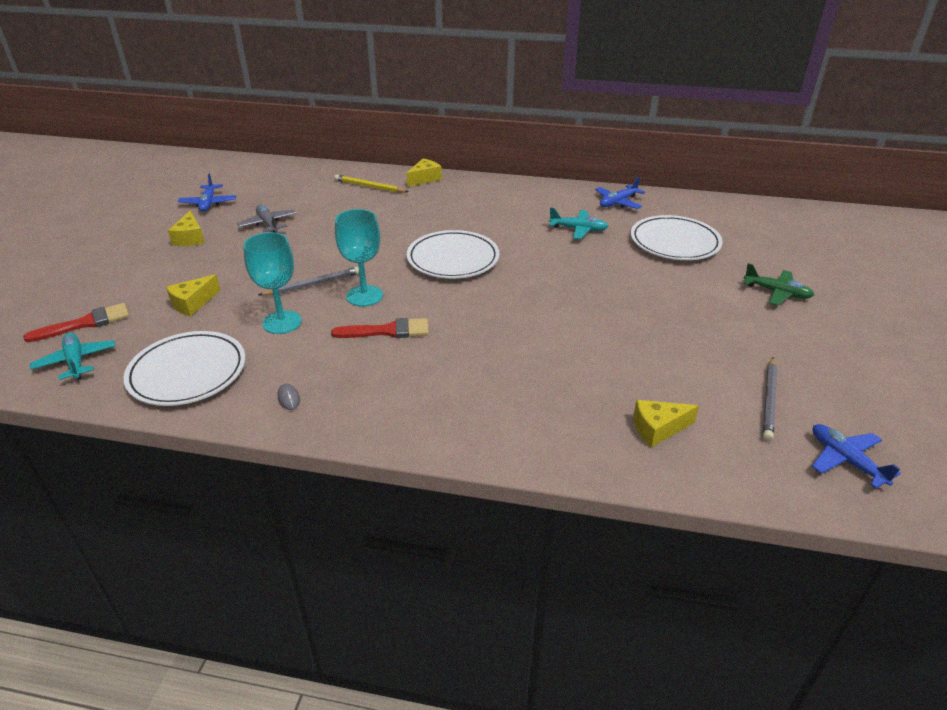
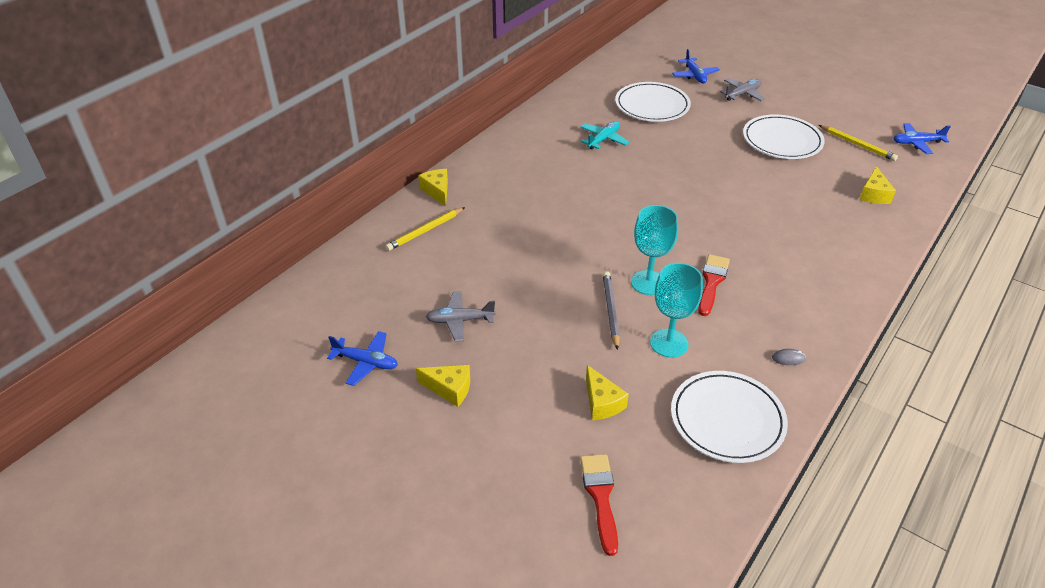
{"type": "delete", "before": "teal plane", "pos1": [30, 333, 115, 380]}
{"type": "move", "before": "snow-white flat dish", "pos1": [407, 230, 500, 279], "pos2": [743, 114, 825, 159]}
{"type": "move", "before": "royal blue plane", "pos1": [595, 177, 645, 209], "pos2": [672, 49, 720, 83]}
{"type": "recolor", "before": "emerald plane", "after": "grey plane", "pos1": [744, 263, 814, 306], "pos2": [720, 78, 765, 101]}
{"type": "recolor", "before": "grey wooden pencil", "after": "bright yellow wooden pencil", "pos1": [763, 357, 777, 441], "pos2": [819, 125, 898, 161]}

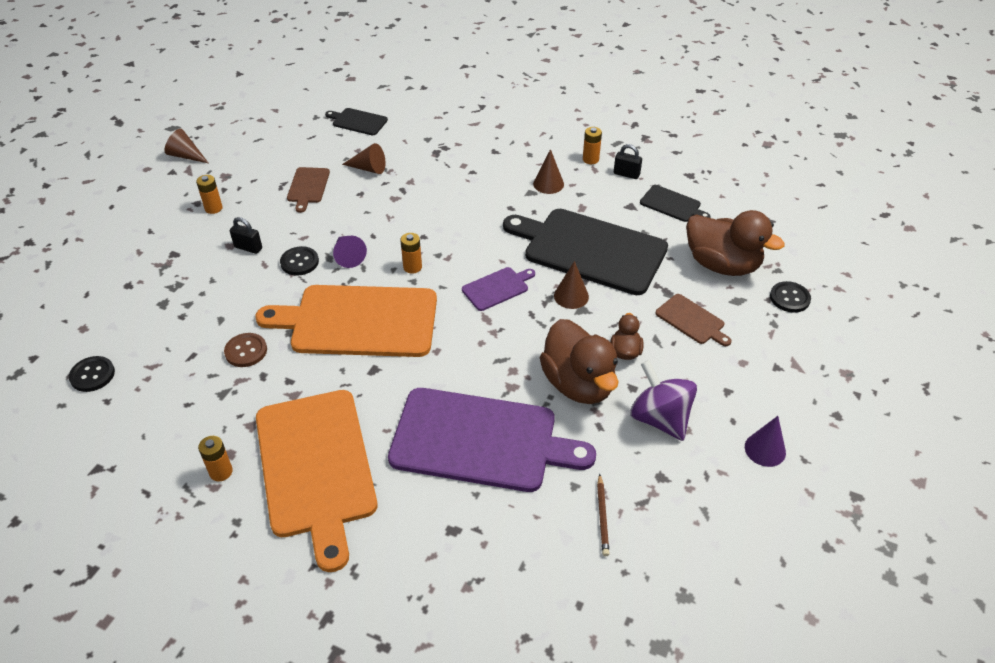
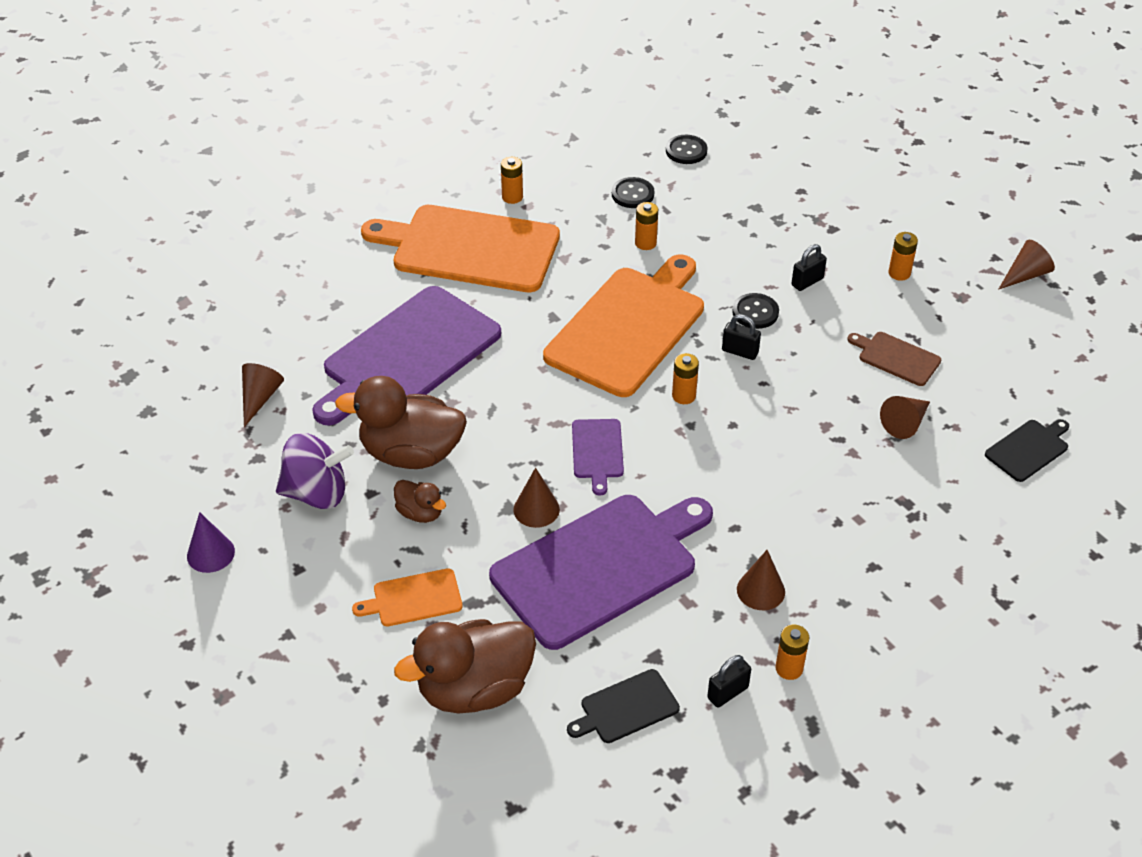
{"type": "replace", "before": "brown sewing button", "after": "bright orange power cell", "pos1": [224, 333, 267, 367], "pos2": [635, 202, 658, 250]}
{"type": "replace", "before": "violet solid cone", "after": "black padlock", "pos1": [333, 236, 367, 268], "pos2": [722, 314, 761, 360]}
{"type": "recolor", "before": "black chopping board", "after": "violet chopping board", "pos1": [503, 209, 668, 295], "pos2": [489, 495, 713, 650]}
{"type": "replace", "before": "brown wooden pencil", "after": "brown solid cone", "pos1": [597, 474, 609, 556], "pos2": [242, 363, 284, 427]}
{"type": "recolor", "before": "brown chopping board", "after": "bright orange chopping board", "pos1": [655, 294, 732, 346], "pos2": [352, 568, 463, 627]}
{"type": "move", "before": "black sewing button", "pos1": [770, 281, 811, 313], "pos2": [612, 177, 654, 208]}

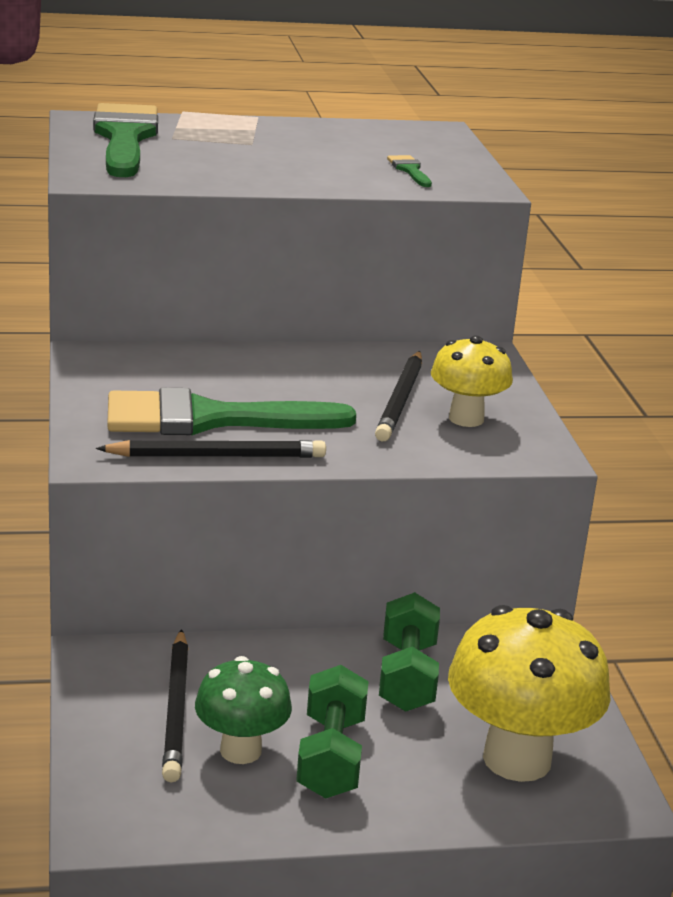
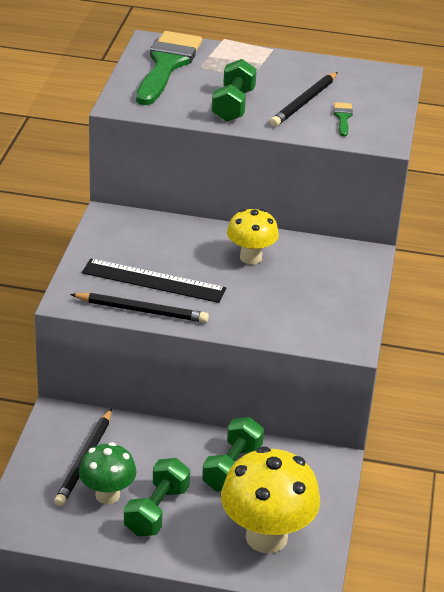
{"type": "replace", "before": "emerald paint brush", "after": "black straightedge", "pos1": [107, 388, 356, 435], "pos2": [82, 258, 226, 303]}
{"type": "move", "before": "black wooden pencil", "pos1": [375, 351, 422, 441], "pos2": [270, 72, 338, 127]}
{"type": "move", "before": "bright yellow toadstool", "pos1": [431, 335, 513, 427], "pos2": [227, 208, 279, 264]}
{"type": "insert", "after": "emerald hand weight", "pos2": [212, 59, 257, 122]}

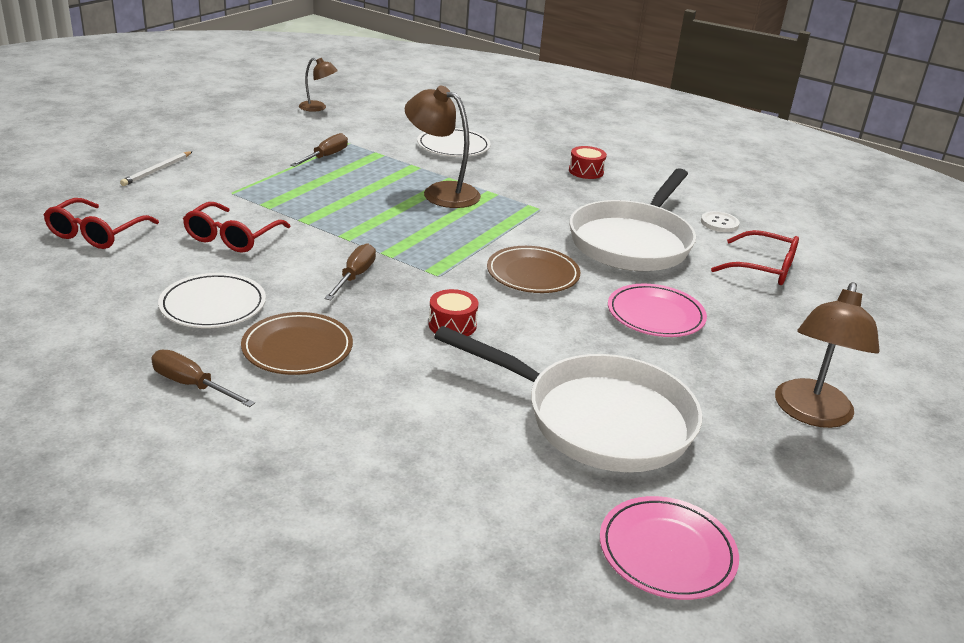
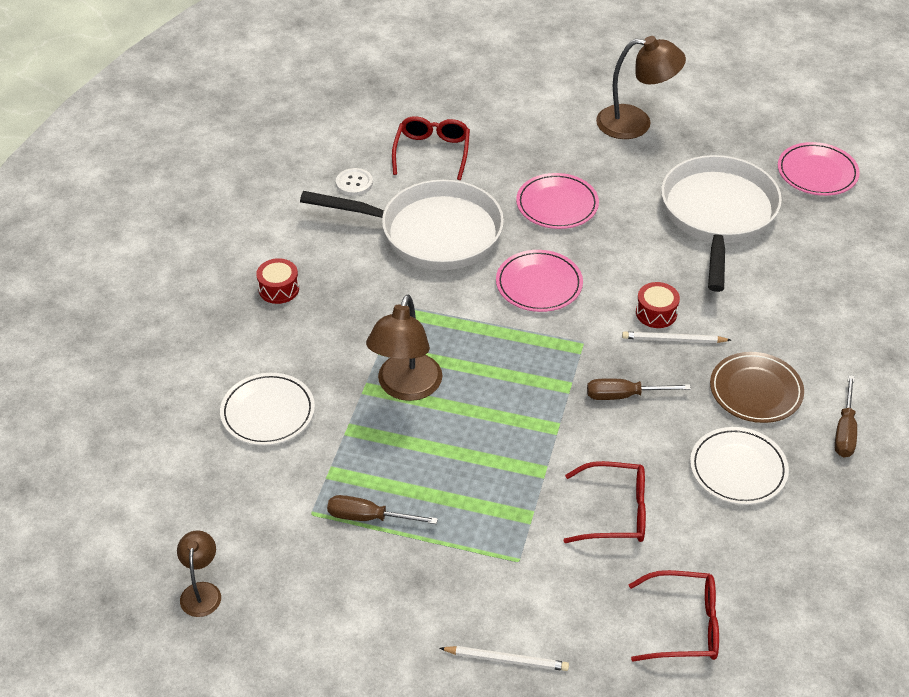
{"type": "recolor", "before": "brown flat dish", "after": "rosy flat dish", "pos1": [487, 246, 580, 293], "pos2": [496, 250, 583, 312]}
{"type": "insert", "after": "snow-white wooden pencil", "pos2": [622, 332, 731, 343]}

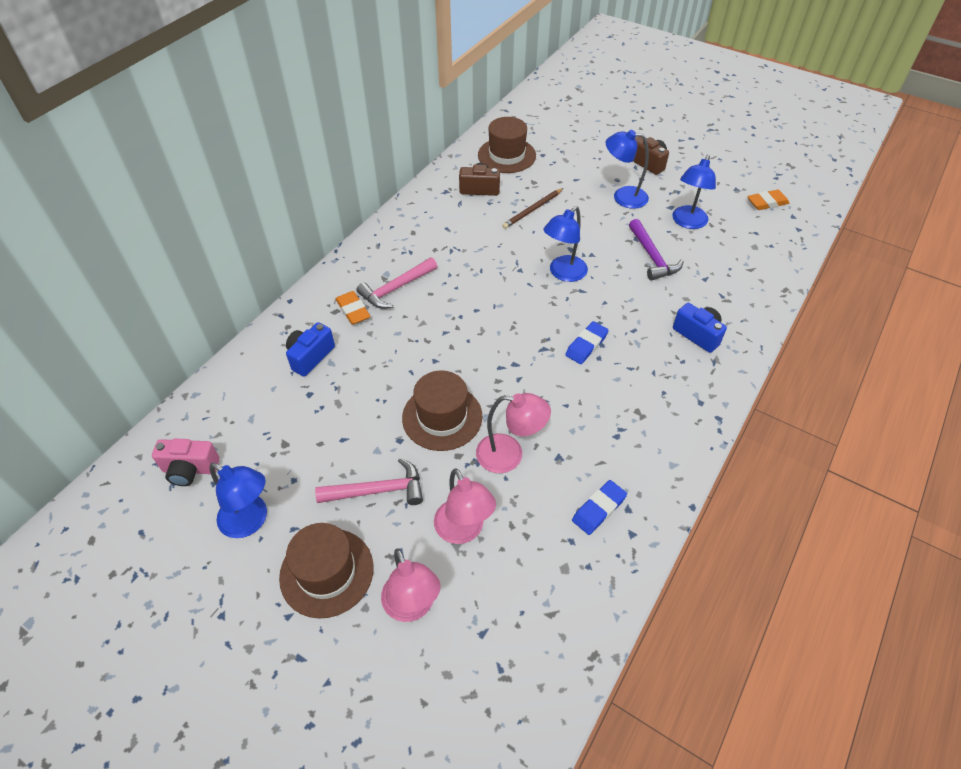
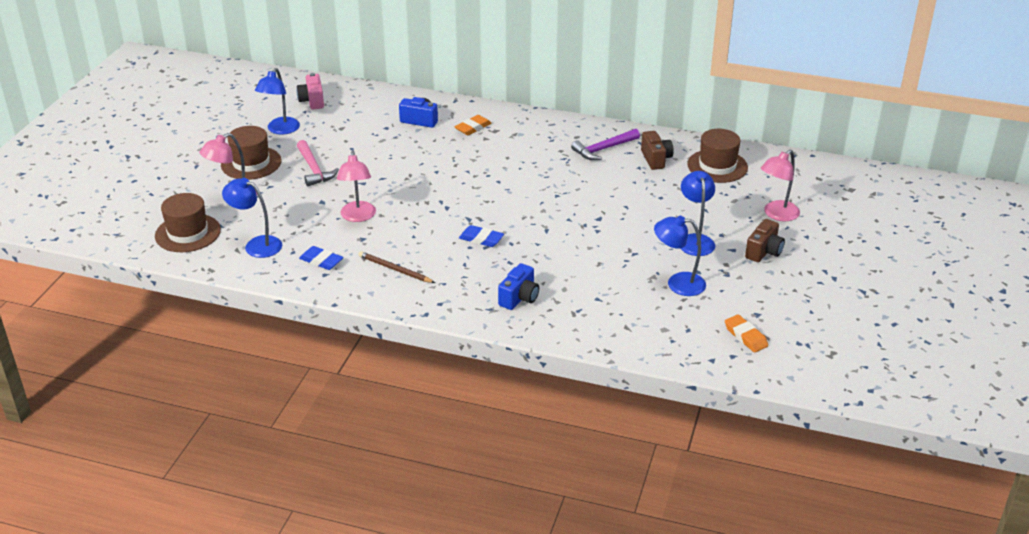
{"type": "delete", "before": "rosy carpenter's hammer", "pos1": [356, 257, 437, 309]}
{"type": "move", "before": "brown hat", "pos1": [402, 370, 482, 451], "pos2": [155, 193, 221, 252]}
{"type": "move", "before": "rosy reading lamp", "pos1": [434, 468, 496, 544], "pos2": [761, 150, 800, 221]}
{"type": "move", "before": "brown wooden pencil", "pos1": [502, 188, 563, 229], "pos2": [359, 251, 435, 283]}
{"type": "move", "before": "royal blue reading lamp", "pos1": [543, 206, 588, 282], "pos2": [222, 178, 282, 258]}
{"type": "move", "before": "violet carpenter's hammer", "pos1": [629, 219, 684, 281], "pos2": [571, 129, 640, 160]}

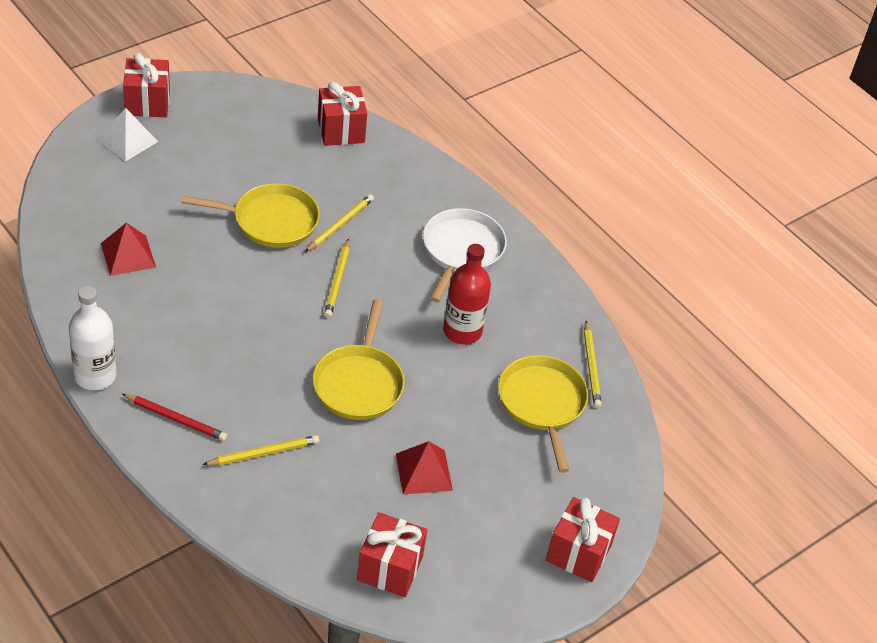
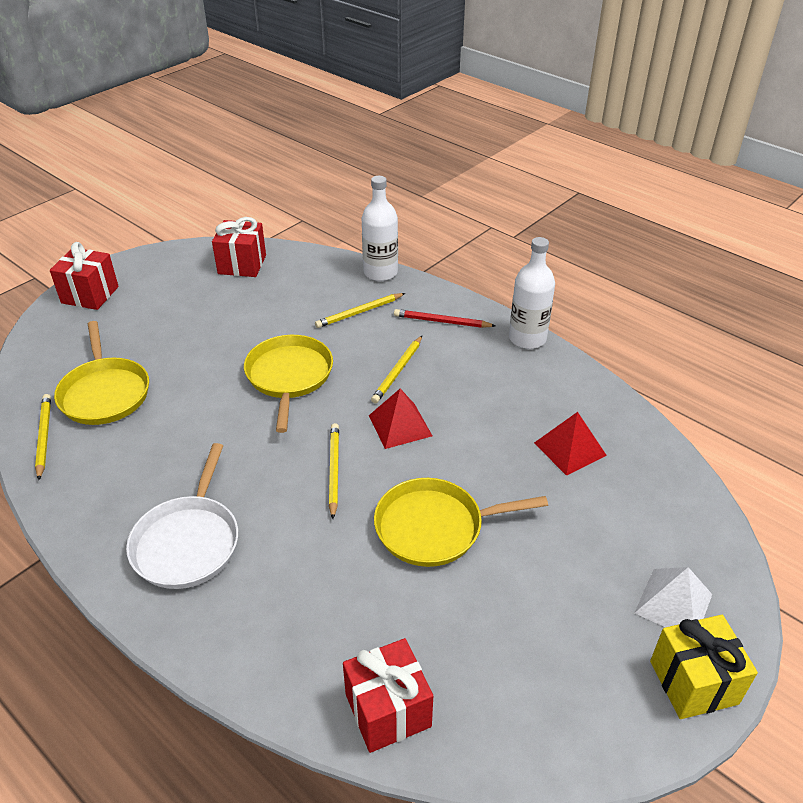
{"type": "recolor", "before": "crimson wrapped gift", "after": "bright yellow wrapped gift", "pos1": [123, 53, 170, 117], "pos2": [650, 615, 758, 719]}
{"type": "move", "before": "bright yellow wooden pencil", "pos1": [305, 194, 374, 252], "pos2": [371, 336, 422, 403]}
{"type": "move", "before": "crimson solid pyramid", "pos1": [396, 441, 453, 494], "pos2": [369, 389, 432, 449]}
{"type": "delete", "before": "crimson drink bottle", "pos1": [443, 244, 491, 345]}
{"type": "insert", "after": "snow-white drink bottle", "pos2": [362, 176, 398, 281]}

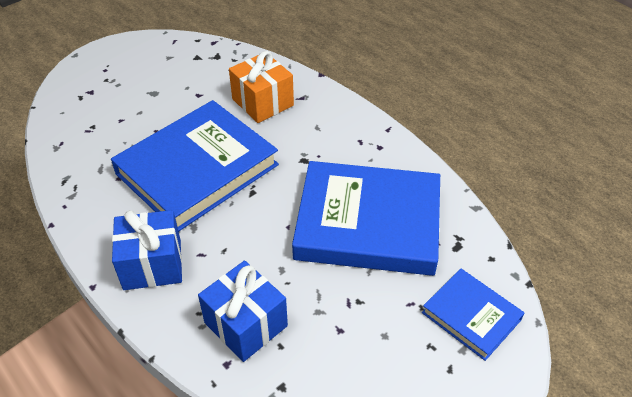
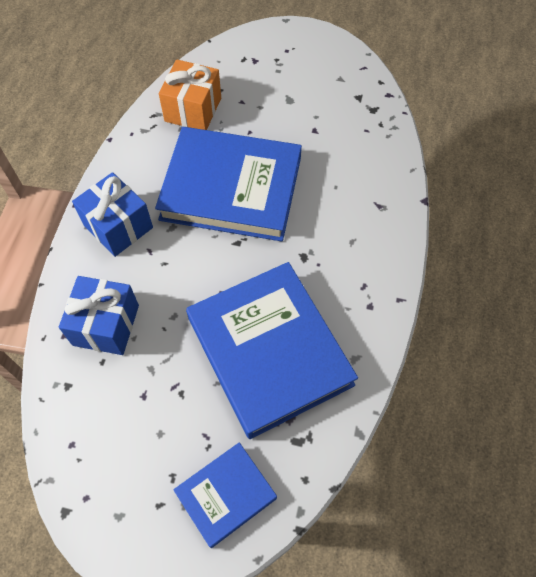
{"type": "move", "before": "bright orange wrapped gift", "pos1": [229, 51, 294, 123], "pos2": [159, 59, 221, 130]}
{"type": "rotate", "before": "royal blue hardcover", "pos1": [422, 269, 524, 361], "pos2": [173, 442, 277, 548], "turn": 45}

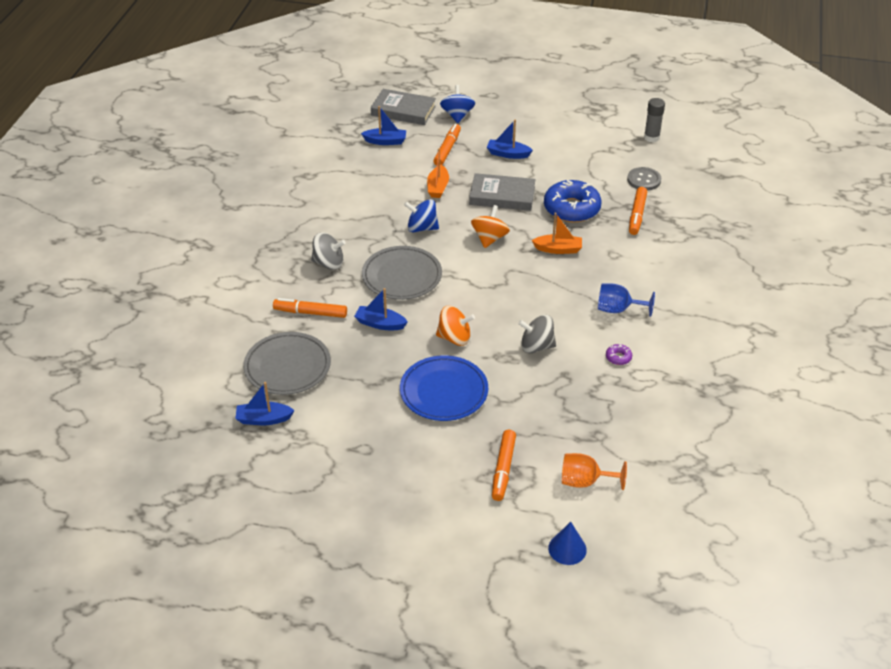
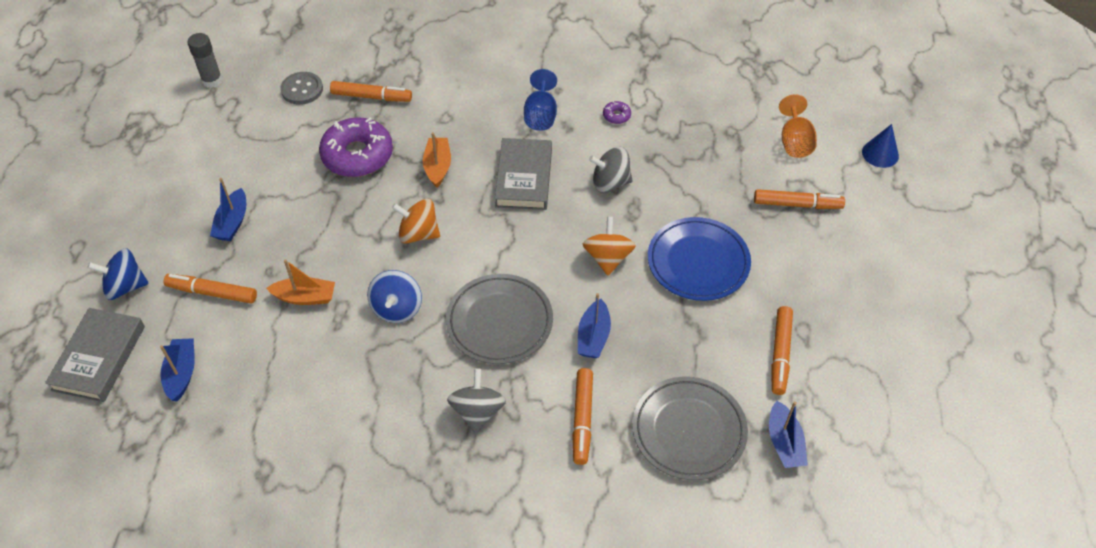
{"type": "move", "before": "grey hardcover", "pos1": [469, 173, 536, 211], "pos2": [495, 138, 552, 210]}
{"type": "rotate", "before": "grey whirligig", "pos1": [518, 315, 556, 353], "pos2": [589, 147, 633, 193], "turn": 90}
{"type": "recolor", "before": "royal blue glazed donut", "after": "violet glazed donut", "pos1": [544, 180, 601, 223], "pos2": [319, 118, 393, 177]}
{"type": "insert", "after": "bright orange marker pen", "pos2": [772, 306, 793, 395]}

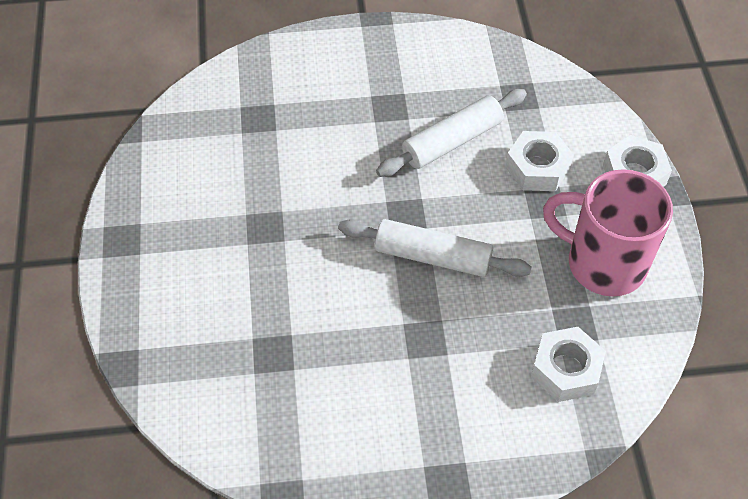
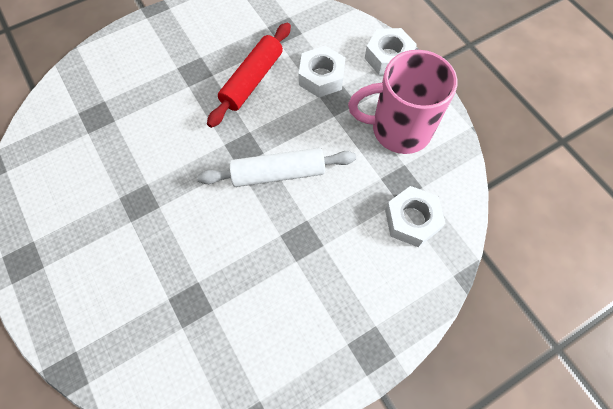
{"type": "recolor", "before": "snow-white rolling pin", "after": "crimson rolling pin", "pos1": [376, 89, 527, 177], "pos2": [207, 22, 291, 128]}

